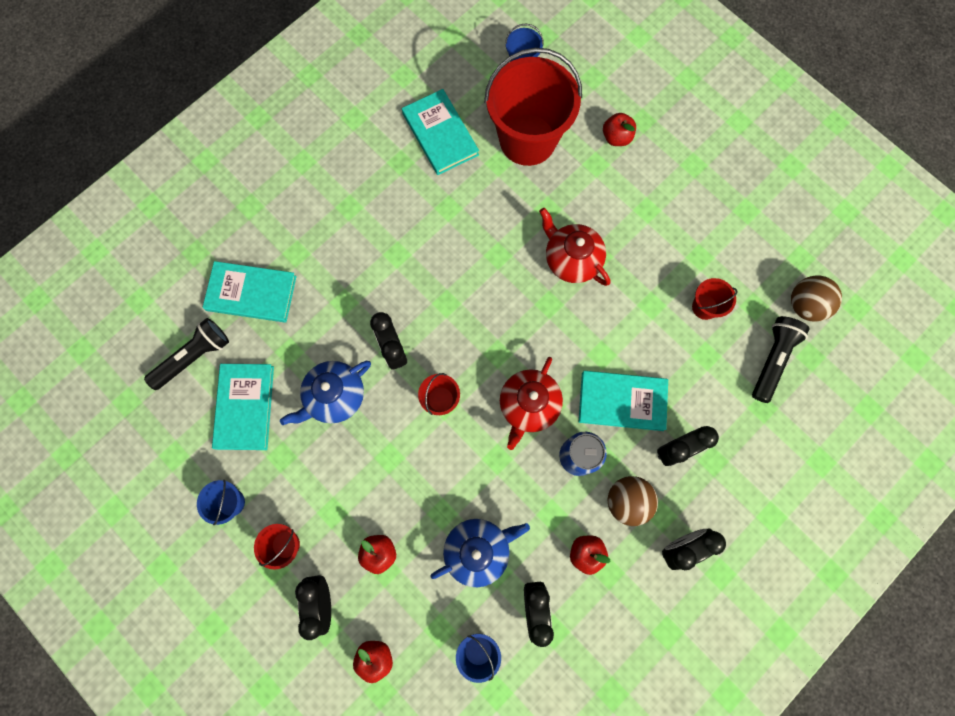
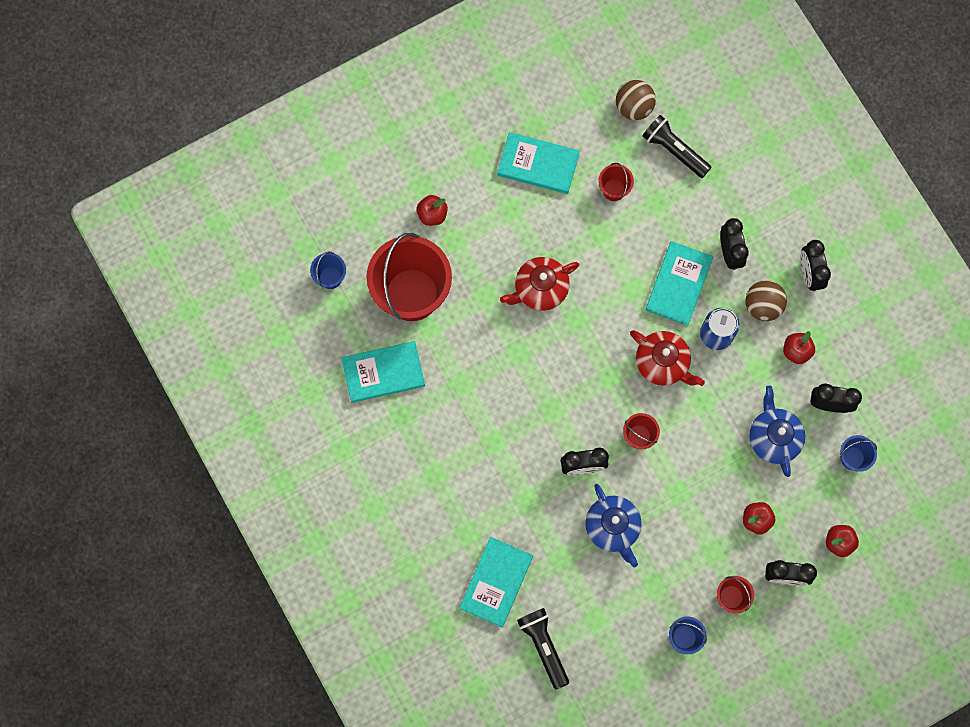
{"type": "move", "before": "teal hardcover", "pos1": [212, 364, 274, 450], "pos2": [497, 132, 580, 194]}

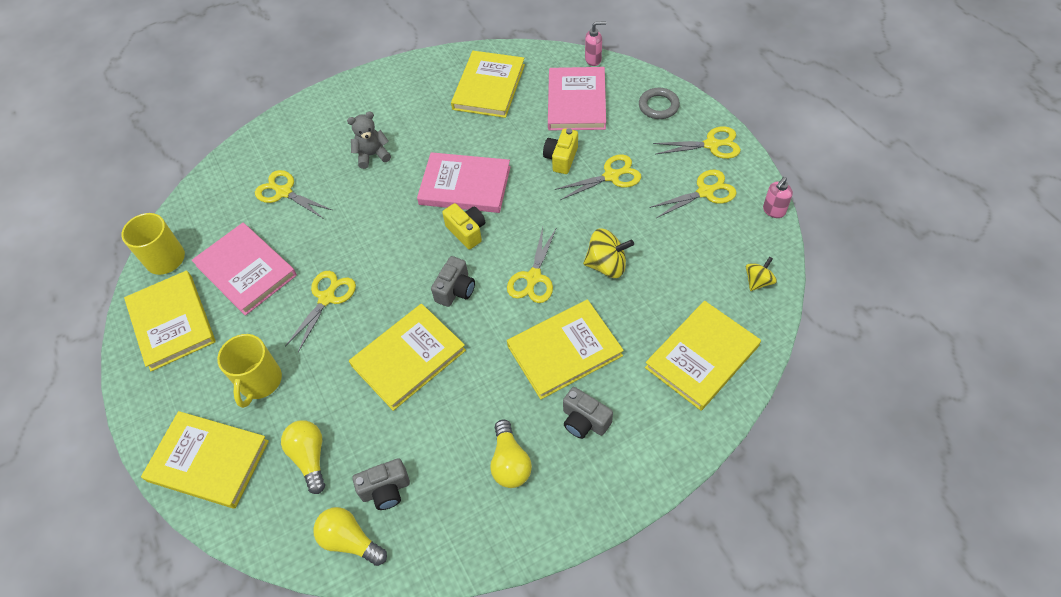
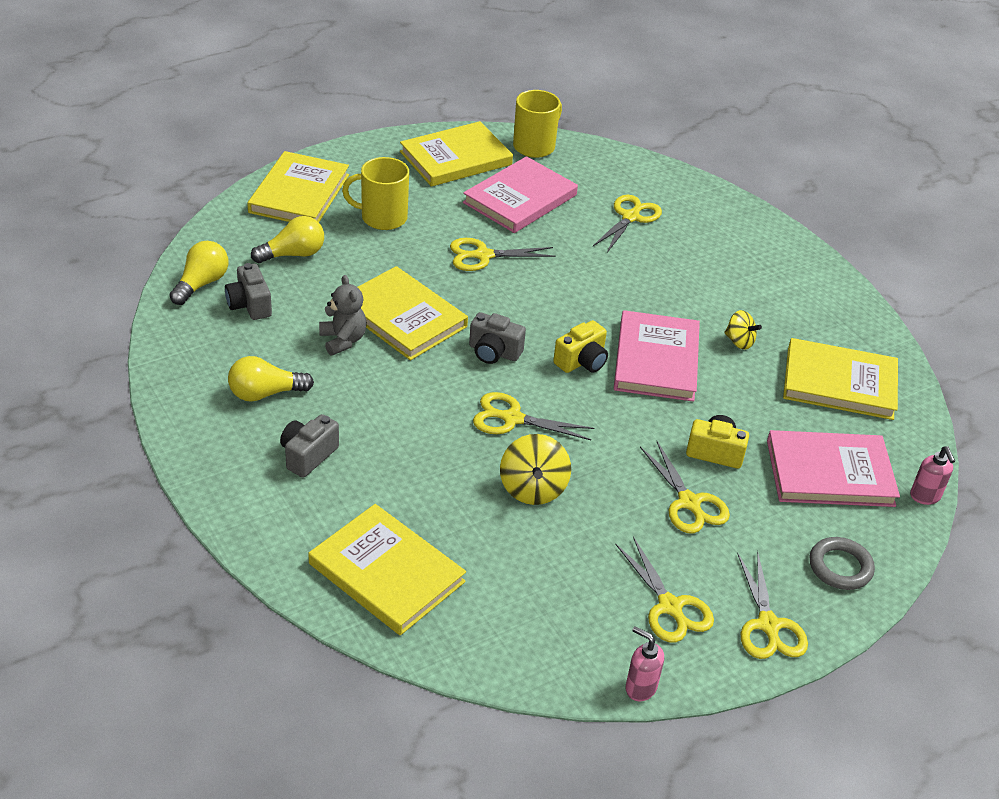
{"type": "rotate", "before": "bright yellow pair of scissors", "pos1": [285, 271, 356, 352], "pos2": [450, 238, 556, 271], "turn": 150}
{"type": "move", "before": "grey teddy bear", "pos1": [347, 112, 391, 169], "pos2": [319, 275, 367, 355]}
{"type": "delete", "before": "bright yellow hardcover", "pos1": [507, 299, 624, 400]}
{"type": "move", "before": "bright yellow whirligig", "pos1": [746, 257, 777, 291], "pos2": [724, 310, 762, 350]}

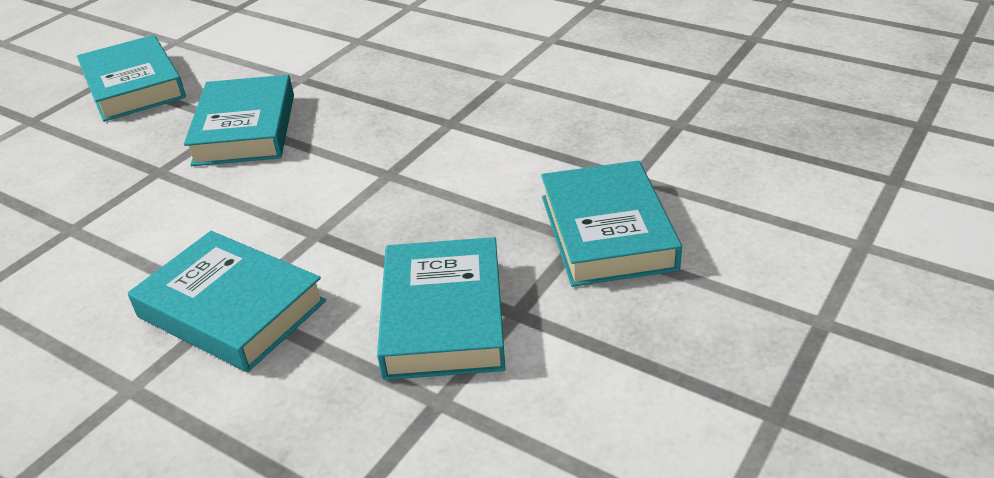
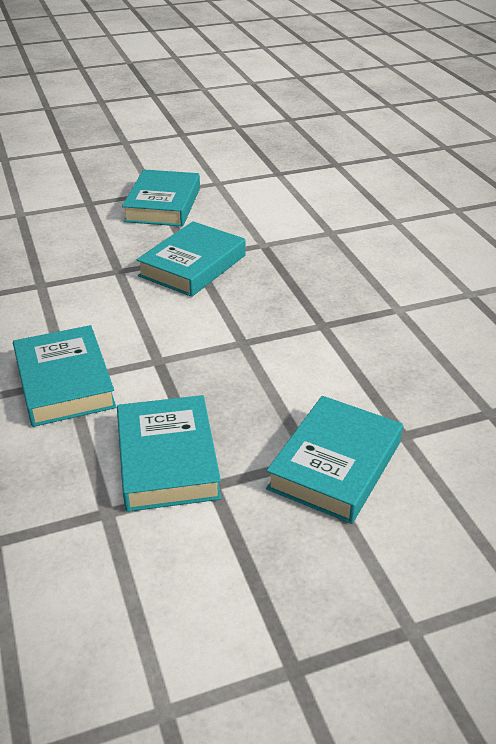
{"type": "rotate", "before": "teal hardcover", "pos1": [377, 237, 505, 380], "pos2": [117, 395, 221, 512], "turn": -45}

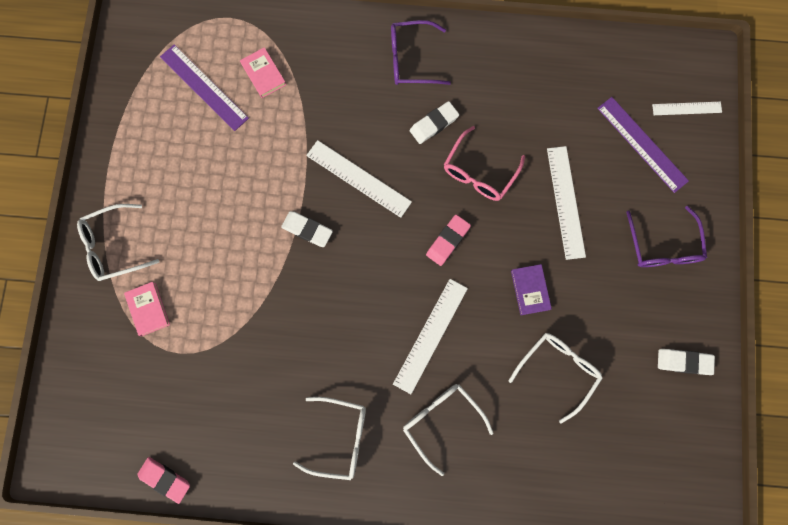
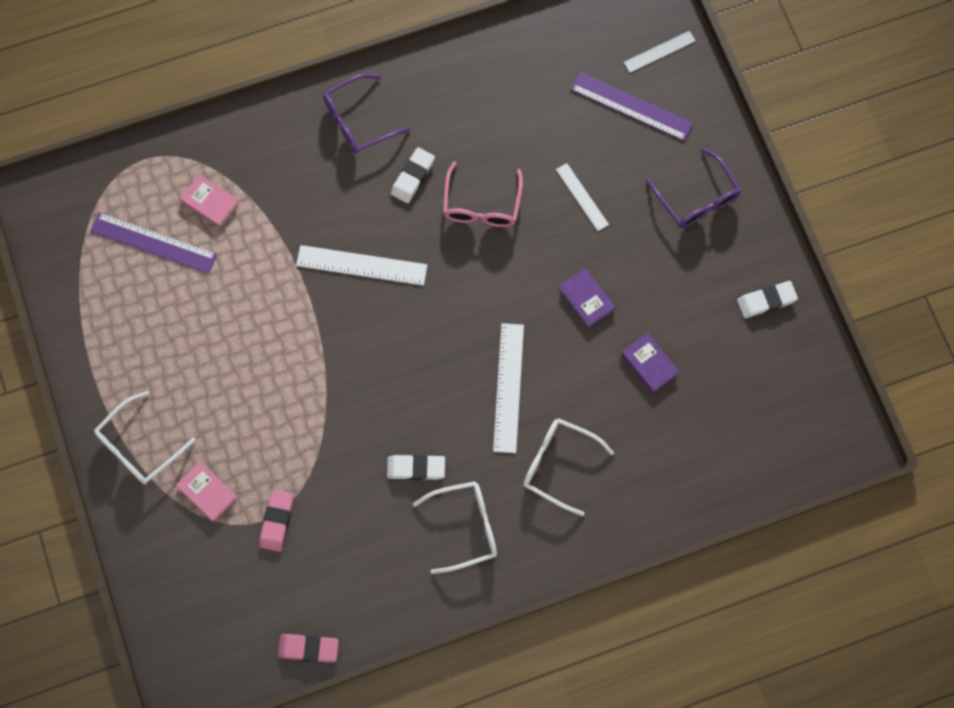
{"type": "move", "before": "snow-white eraser", "pos1": [281, 211, 333, 247], "pos2": [387, 455, 445, 480]}
{"type": "move", "before": "rosy eraser", "pos1": [426, 215, 471, 266], "pos2": [259, 489, 294, 552]}
{"type": "replace", "before": "snow-white spectacles", "after": "violet hardcover", "pos1": [508, 333, 603, 424], "pos2": [621, 333, 679, 393]}
{"type": "resize", "before": "snow-white straightedge", "pos1": [547, 146, 586, 260], "pos2": [556, 163, 609, 231], "scale": 0.61}

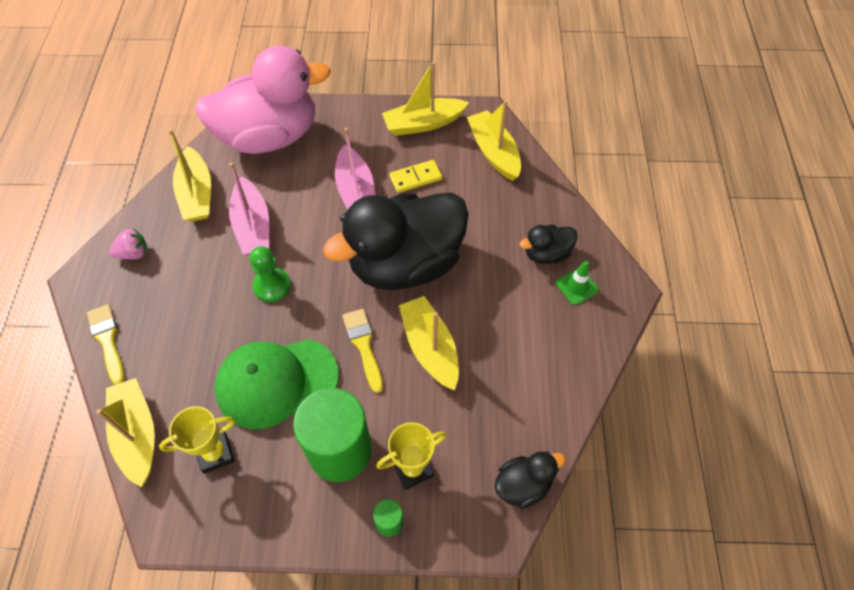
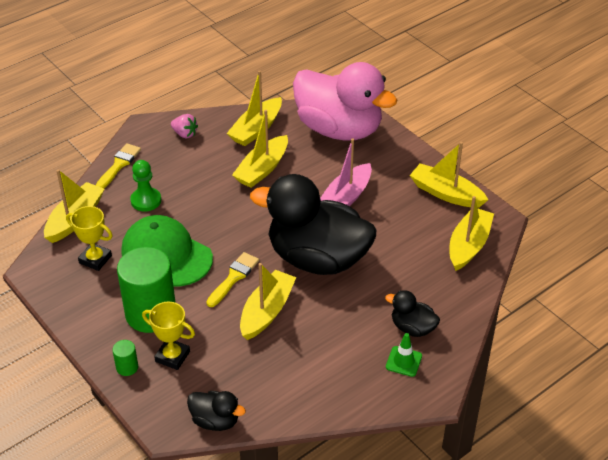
{"type": "recolor", "before": "rosy sailboat", "after": "bright yellow sailboat", "pos1": [229, 162, 269, 255], "pos2": [232, 110, 288, 188]}
{"type": "move", "before": "emerald chess pawn", "pos1": [249, 246, 291, 302], "pos2": [130, 160, 161, 211]}
{"type": "delete", "before": "bright yellow domino piece", "pos1": [389, 160, 442, 193]}

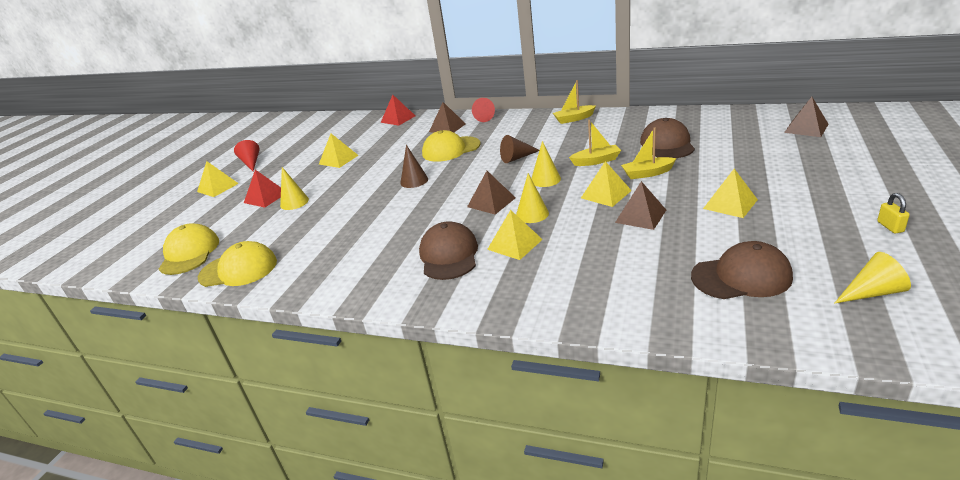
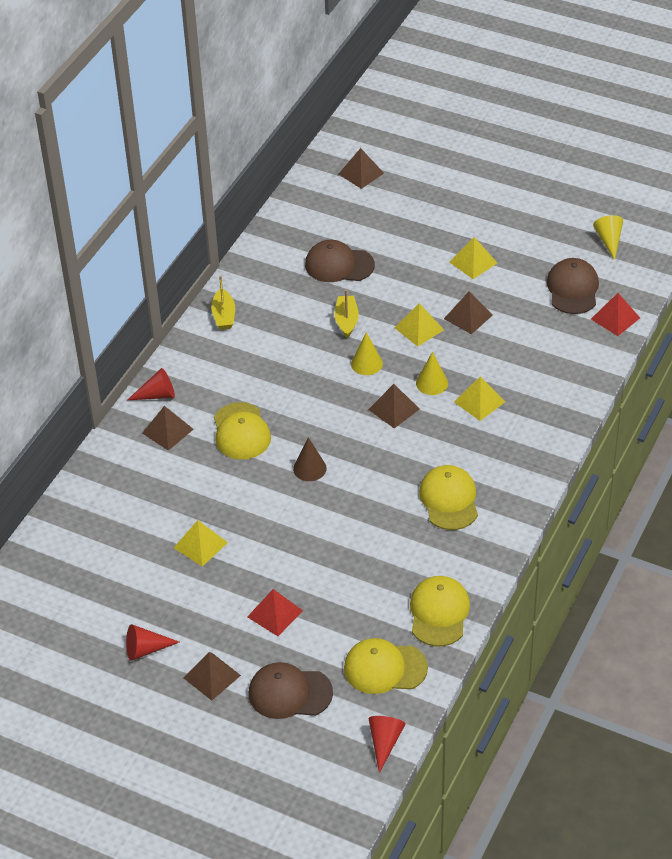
{"type": "recolor", "before": "bright yellow solid pyramid", "after": "brown solid pyramid", "pos1": [197, 161, 239, 197], "pos2": [183, 652, 241, 701]}
{"type": "delete", "before": "bright yellow solid cone", "pos1": [280, 167, 309, 210]}
{"type": "move", "before": "crimson solid pyramid", "pos1": [381, 95, 415, 126], "pos2": [591, 293, 640, 336]}
{"type": "move", "before": "brown peaked cap", "pos1": [419, 221, 478, 280], "pos2": [249, 662, 333, 719]}
{"type": "delete", "before": "brown solid cone", "pos1": [500, 135, 539, 163]}
{"type": "delete", "before": "bright yellow sailboat", "pos1": [621, 127, 677, 179]}
{"type": "delete", "before": "bright yellow padlock", "pos1": [877, 193, 910, 234]}
{"type": "insert", "after": "crimson solid cone", "pos2": [368, 716, 406, 773]}
{"type": "insert", "after": "bright yellow peaked cap", "pos2": [419, 465, 478, 530]}

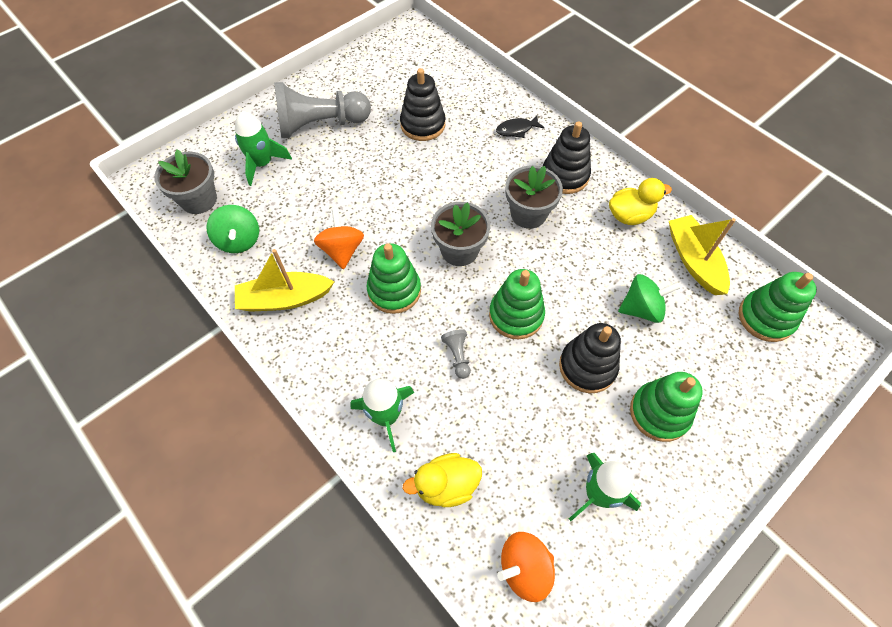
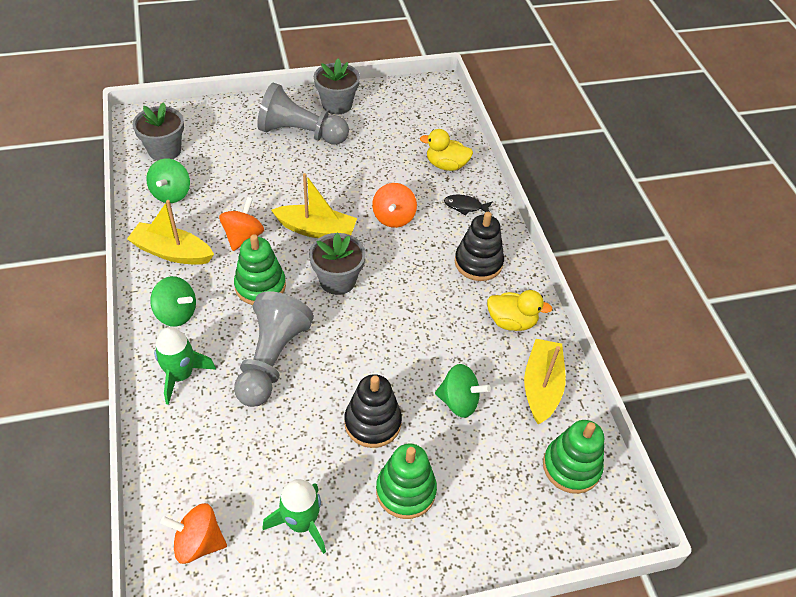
{"type": "delete", "before": "emerald spaceship", "pos1": [235, 111, 292, 186]}
{"type": "delete", "before": "black stacking toy", "pos1": [400, 68, 446, 141]}
{"type": "move", "before": "bright yellow duck", "pos1": [403, 453, 482, 507], "pos2": [420, 129, 473, 171]}
{"type": "resize", "before": "grey chess pawn", "pos1": [441, 329, 471, 379], "pos2": [234, 291, 314, 407], "scale": 2.45}
{"type": "delete", "before": "emerald stacking toy", "pos1": [489, 269, 545, 339]}
{"type": "move", "before": "grey potted plant", "pos1": [505, 166, 563, 229], "pos2": [314, 58, 360, 115]}
{"type": "insert", "after": "emerald whirligig", "pos2": [150, 276, 196, 327]}
{"type": "insert", "after": "bright yellow sailboat", "pos2": [271, 173, 357, 238]}
{"type": "insert", "after": "bright orange whirligig", "pos2": [372, 183, 417, 228]}

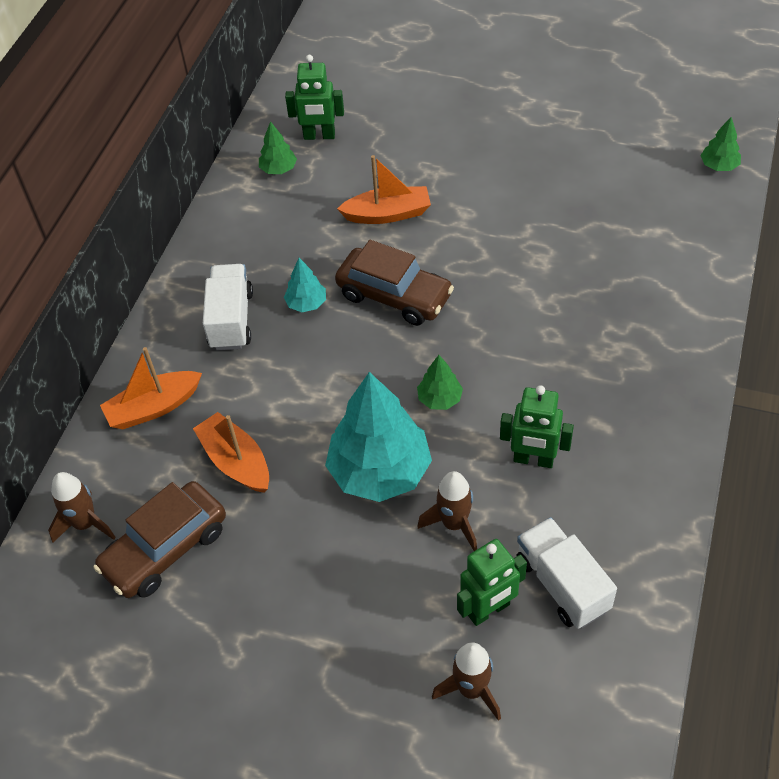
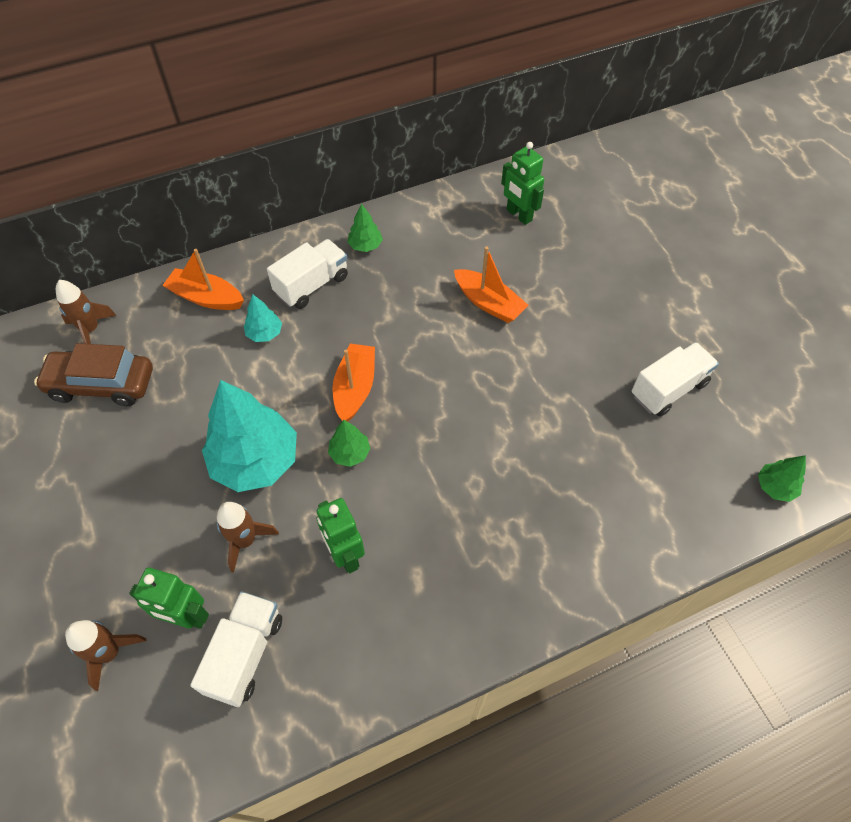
{"type": "move", "before": "bright orange sailboat", "pos1": [193, 412, 269, 493], "pos2": [332, 344, 375, 422]}
{"type": "move", "before": "emerald fir tree", "pos1": [259, 121, 297, 174], "pos2": [347, 203, 383, 252]}
{"type": "move", "before": "teal fir tree", "pos1": [284, 258, 326, 312], "pos2": [244, 294, 282, 342]}
{"type": "delete", "before": "brown automobile", "pos1": [335, 240, 454, 326]}
{"type": "insert", "after": "snow-white lorry", "pos2": [632, 342, 719, 416]}

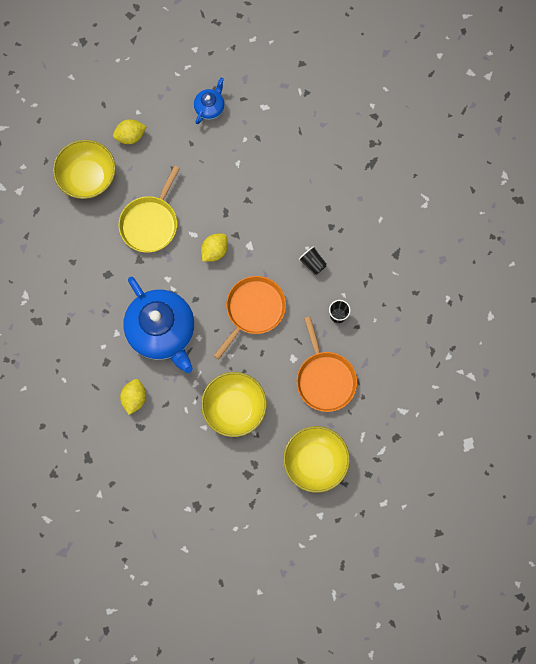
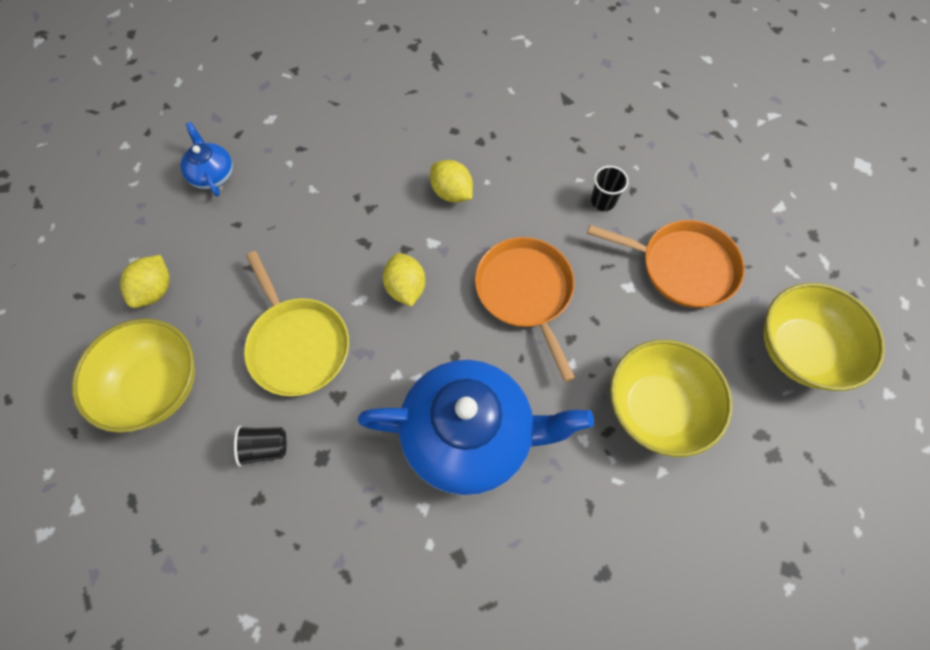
{"type": "move", "before": "bright yellow citrus fruit", "pos1": [120, 379, 146, 415], "pos2": [430, 160, 473, 203]}
{"type": "move", "before": "black tumbler", "pos1": [298, 246, 327, 275], "pos2": [234, 426, 287, 466]}

